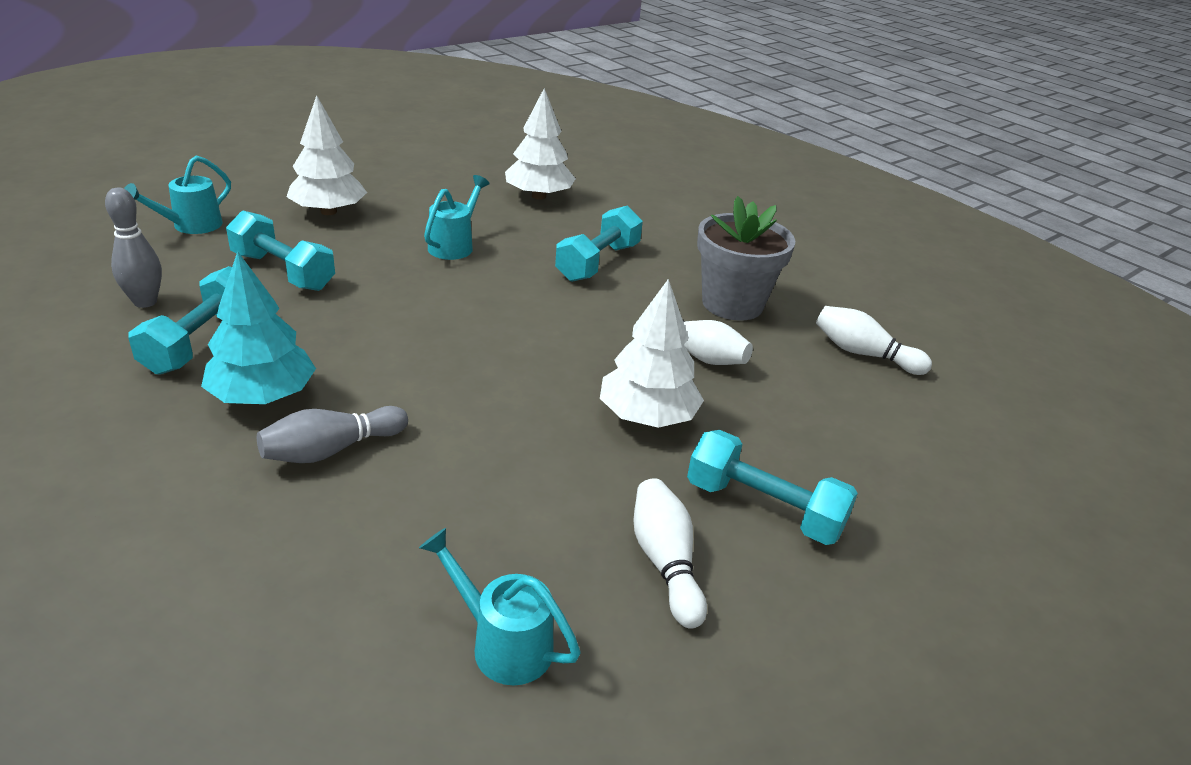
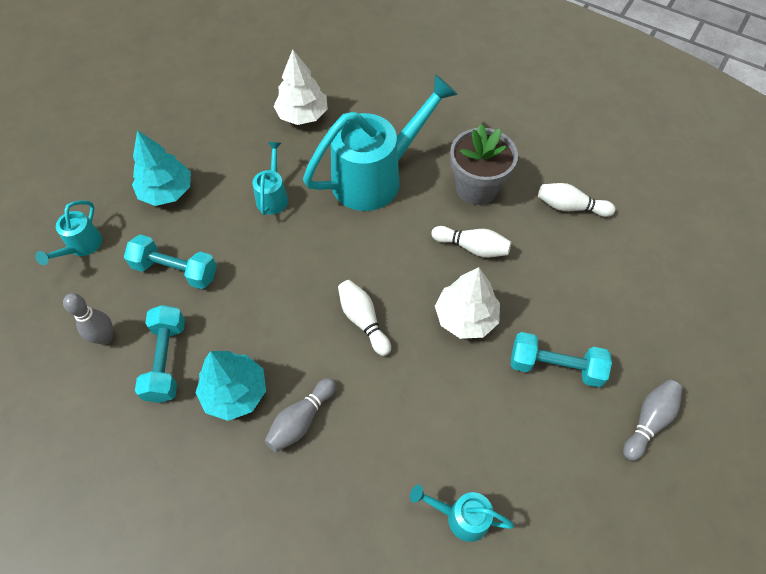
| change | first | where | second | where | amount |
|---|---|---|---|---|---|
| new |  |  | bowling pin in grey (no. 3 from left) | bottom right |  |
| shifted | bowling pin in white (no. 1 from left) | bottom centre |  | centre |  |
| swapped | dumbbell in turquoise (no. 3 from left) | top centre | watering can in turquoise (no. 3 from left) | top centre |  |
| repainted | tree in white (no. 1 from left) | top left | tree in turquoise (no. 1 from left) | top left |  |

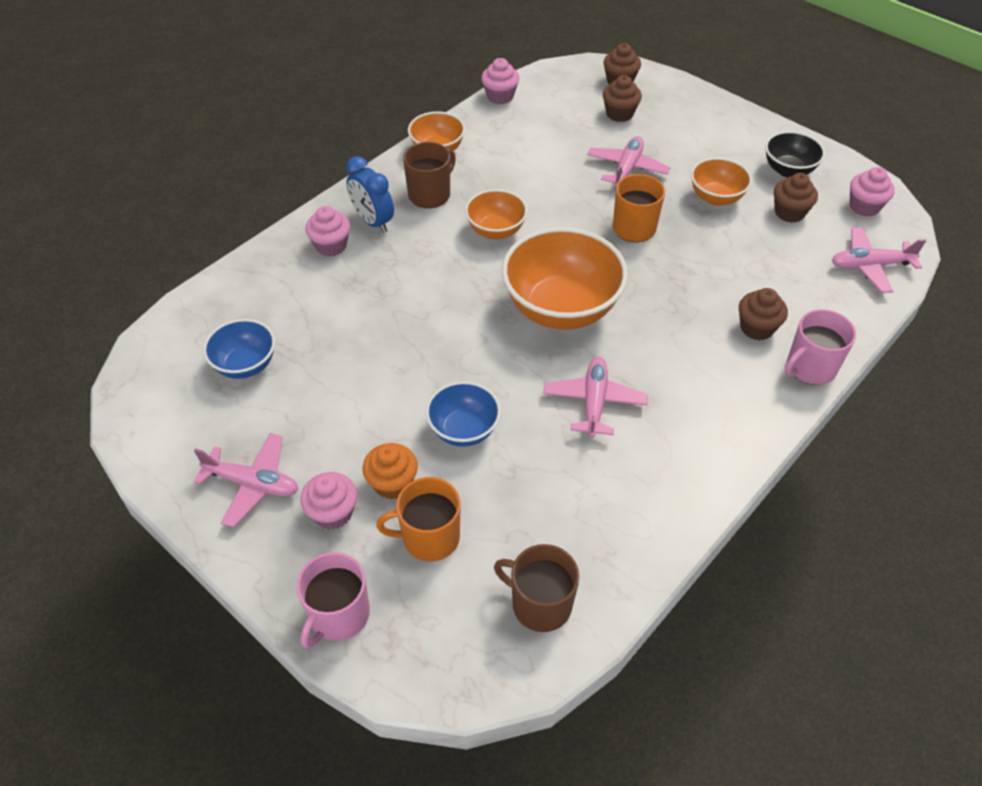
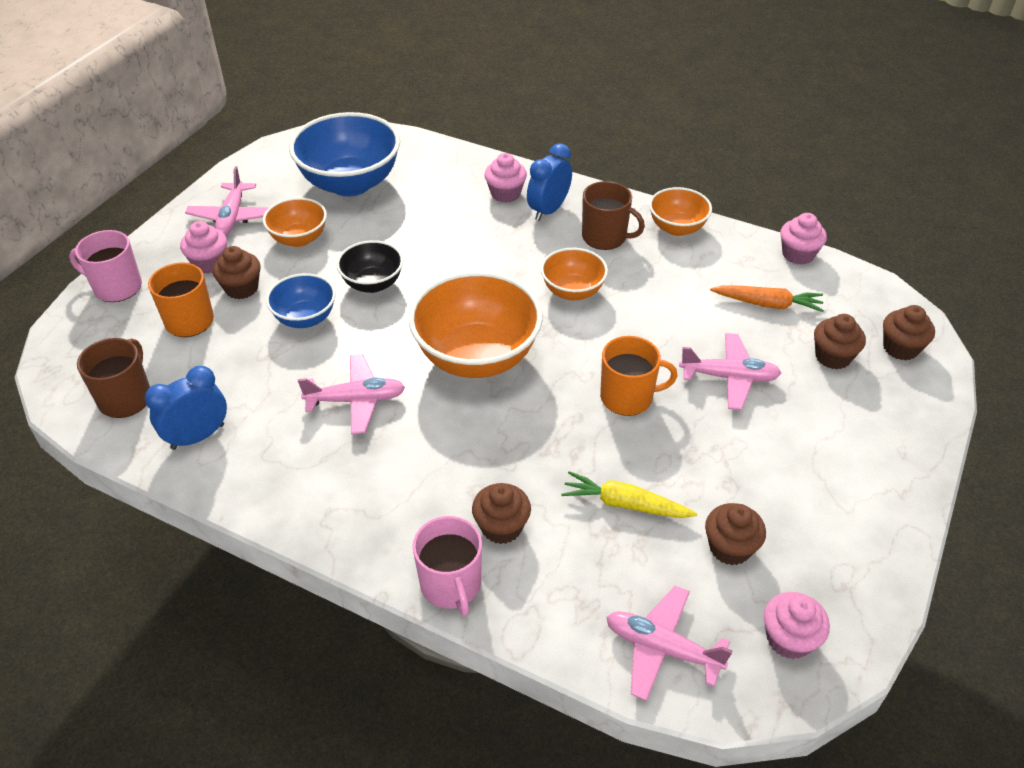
| change | first | where | second | where | amount |
|---|---|---|---|---|---|
| new |  |  | clock in blue (no. 1 from left) | middle left |  |
| new |  |  | carrot in yellow | centre |  |
| new |  |  | carrot in orange | middle right |  |
| shifted | bowl in orange (no. 4 from left in the first image) | top right | bowl in orange (no. 1 from left) | top left |  |
| shifted | bowl in black | top right |  | centre |  |
| repainted | cupcake in orange | centre | cupcake in brown (no. 1 from left) | middle left |  |
| rotated | mug in pink (no. 2 from left) | middle right |  | bottom centre | 150 degrees counterclockwise |
| rotated | plane in pink (no. 4 from left in the first image) | top right | plane in pink (no. 3 from left) | bottom centre | 45 degrees counterclockwise |
| scaled | bowl in blue (no. 1 from left in the first image) | middle left | bowl in blue (no. 2 from left) | top centre | x1.83 |

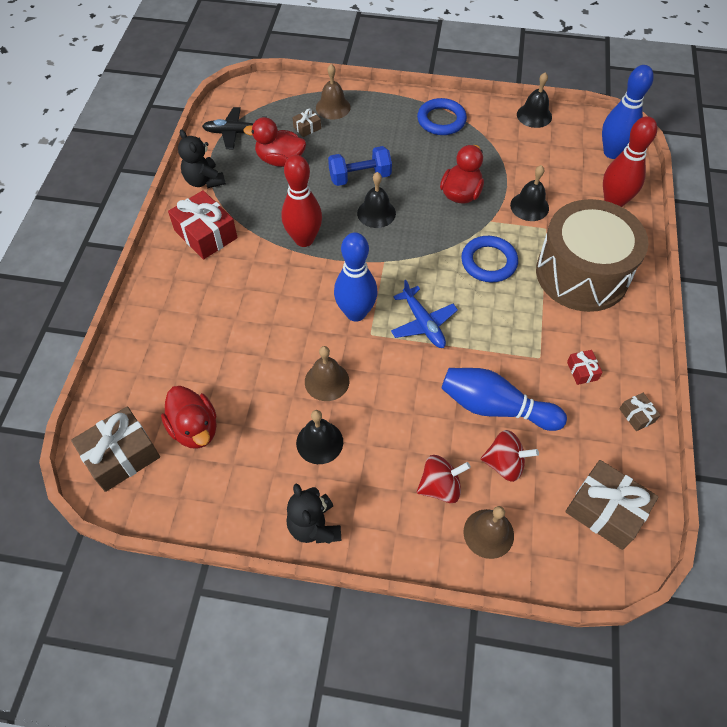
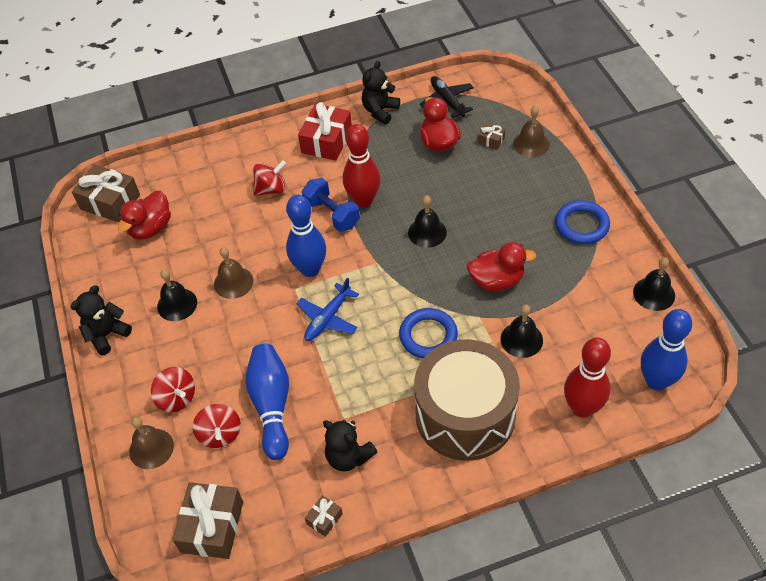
| change | first | where | second | where | amount |
|---|---|---|---|---|---|
| new |  |  | spinning top in red (no. 3 from left) | top centre |  |
| shifted | dumbbell in blue | top centre |  | centre |  |
| swapped | gift in red (no. 2 from left) | middle right | teddy bear in black (no. 2 from left) | bottom centre |  |

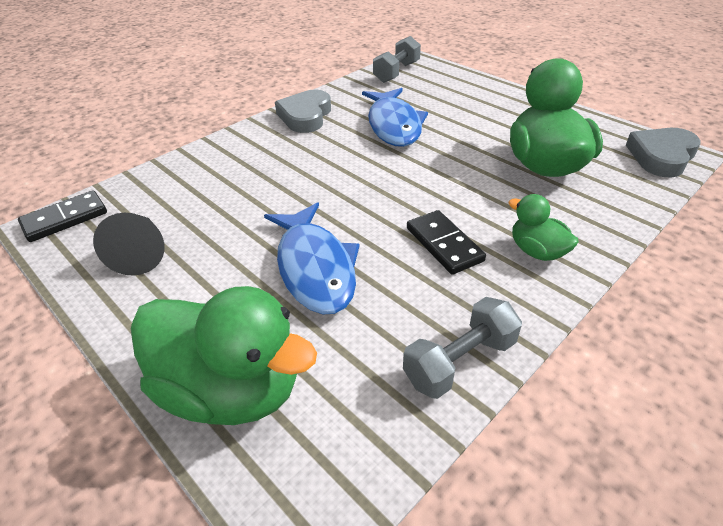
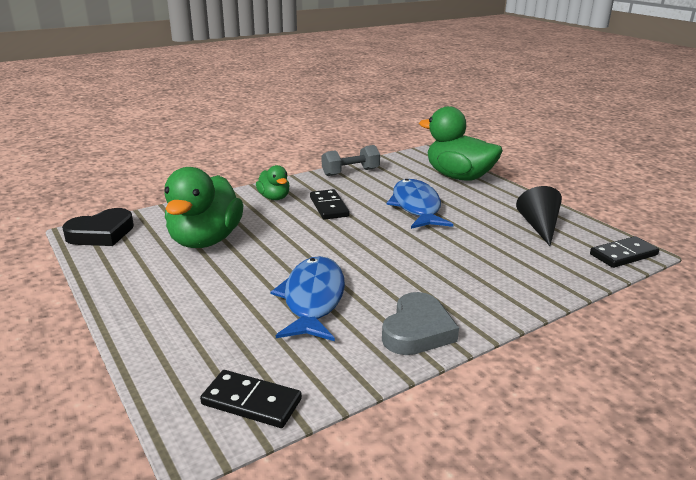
| change | first | where | second | where | amount |
|---|---|---|---|---|---|
| swapped | dumbbell in grey (no. 1 from left) | top centre | domino in black (no. 1 from left) | bottom centre |  |
| repainted | heart in grey (no. 2 from left) | top right | heart in black | middle left |  |

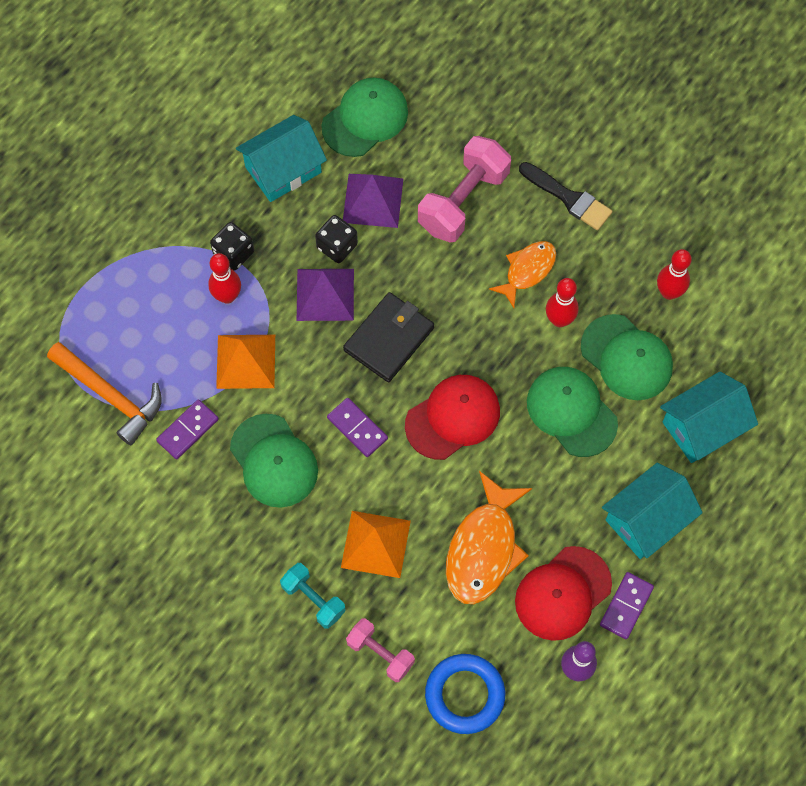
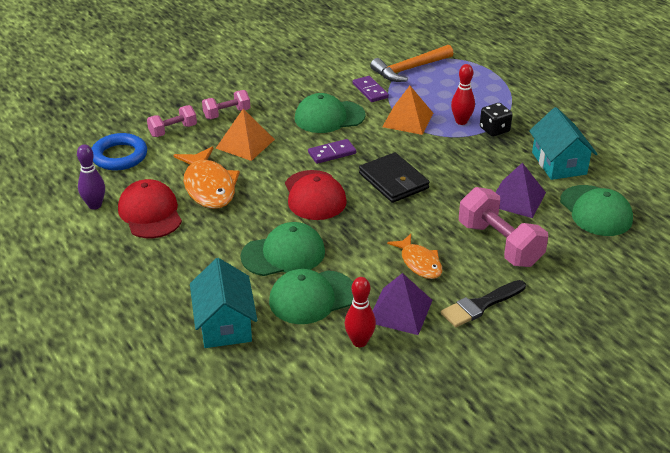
| change | first | where | second | where | amount |
|---|---|---|---|---|---|
| gone | dice in black (no. 2 from left) | top centre |  |  |  |
| gone | bowling pin in red (no. 2 from left) | middle right |  |  |  |
| gone | domino in purple (no. 3 from left) | bottom right |  |  |  |
| gone | house in turquoise (no. 2 from left) | middle right |  |  |  |
| shifted | pyramid in purple (no. 1 from left) | centre |  | bottom centre |  |
| repainted | dumbbell in turquoise | bottom centre | dumbbell in pink (no. 2 from left) | top centre |  |
| rotated | fish in orange (no. 1 from left) | bottom centre |  | middle left | 150 degrees counterclockwise |

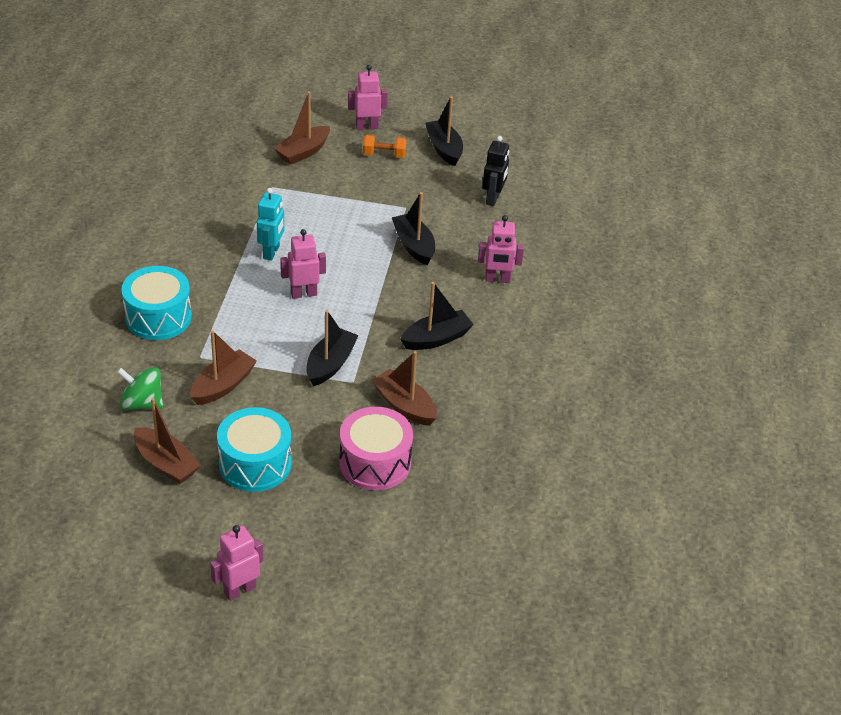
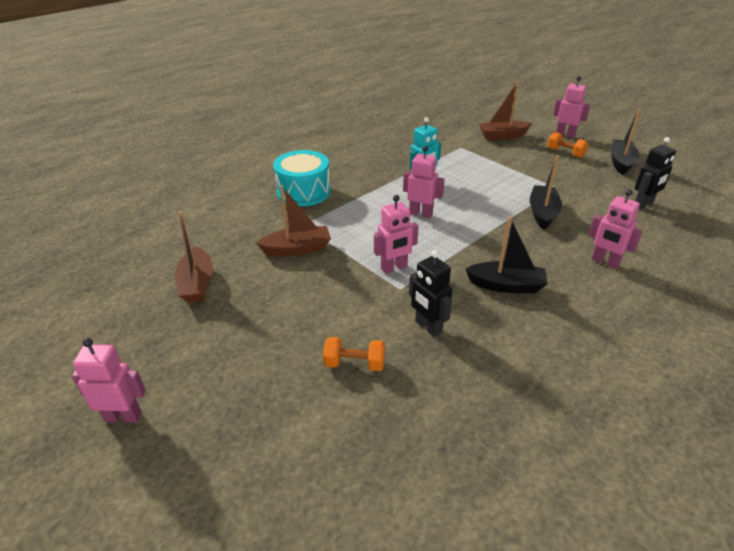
| change | first | where | second | where | amount |
|---|---|---|---|---|---|
| gone | spinning top in green | middle left |  |  |  |
| gone | drum in turquoise (no. 2 from left) | middle left |  |  |  |
| swapped | boat in black (no. 1 from left) | centre | robot in pink (no. 2 from left) | centre |  |
| swapped | drum in pink | centre | dumbbell in orange (no. 1 from left) | centre |  |
| swapped | boat in brown (no. 4 from left) | centre | robot in black (no. 1 from left) | centre |  |

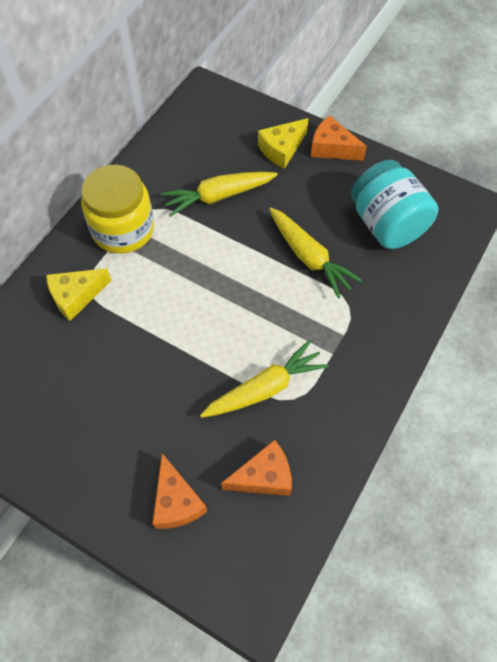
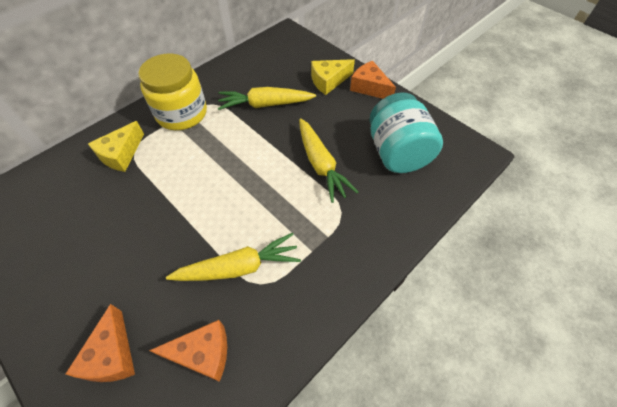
| change | first | where | second | where | amount |
|---|---|---|---|---|---|
| rotated | cheese in yellow (no. 1 from left) | middle left |  | middle left | 45 degrees counterclockwise |

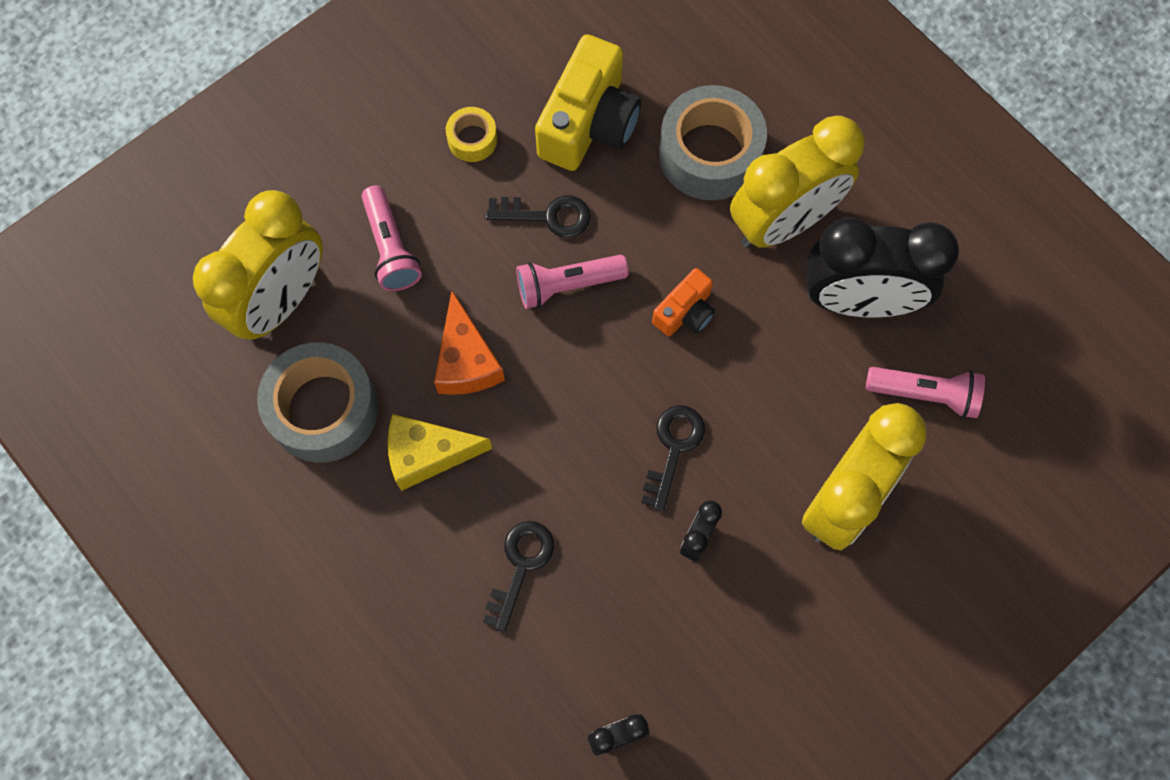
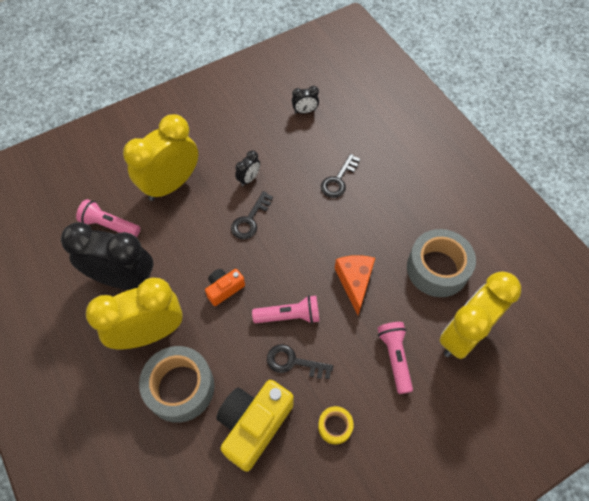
| change | first | where | second | where | amount |
|---|---|---|---|---|---|
| gone | cheese in yellow | centre |  |  |  |

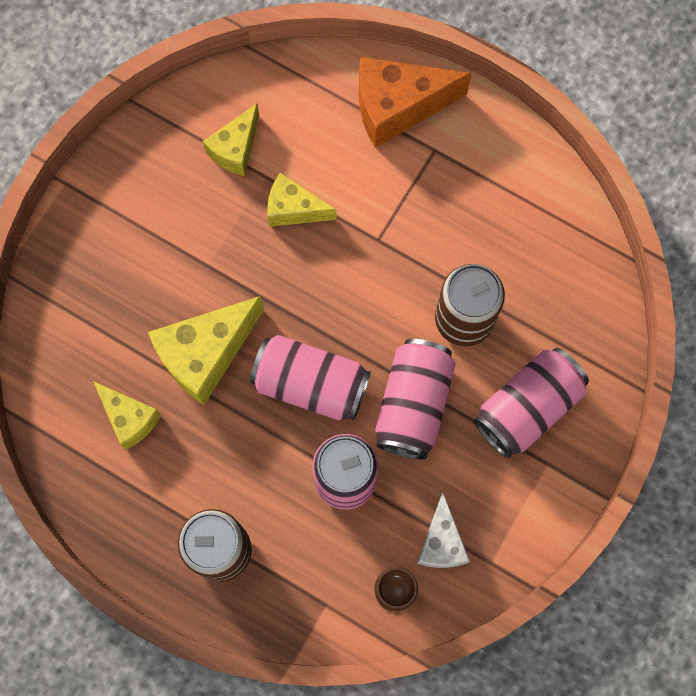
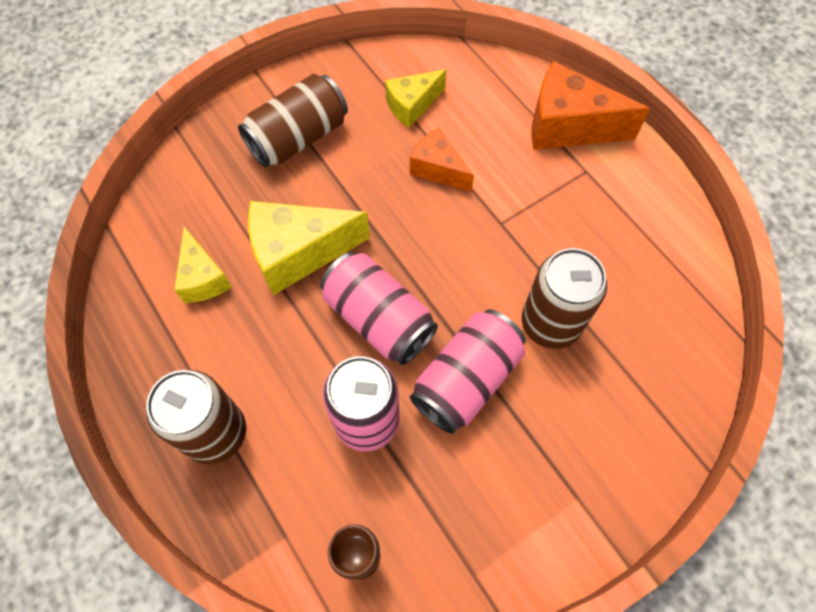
| change | first | where | second | where | amount |
|---|---|---|---|---|---|
| gone | cheese in white | bottom centre |  |  |  |
| gone | can in pink (no. 4 from left) | middle right |  |  |  |
| new |  |  | can in brown (no. 2 from left) | top centre |  |
| repainted | cheese in yellow (no. 4 from left) | top centre | cheese in orange (no. 1 from left) | top centre |  |

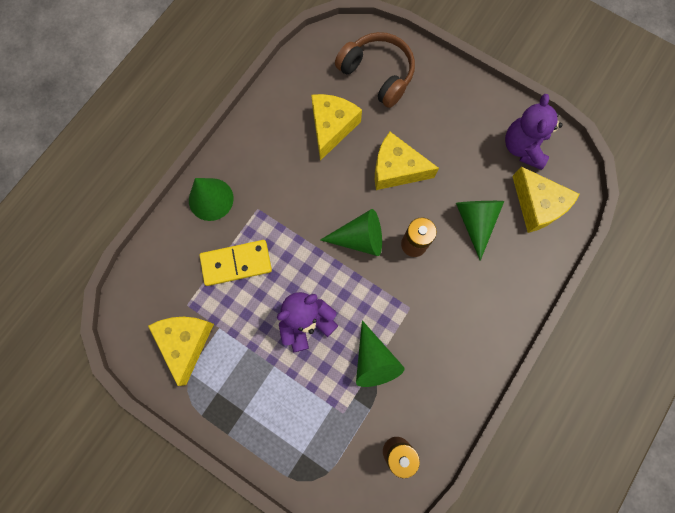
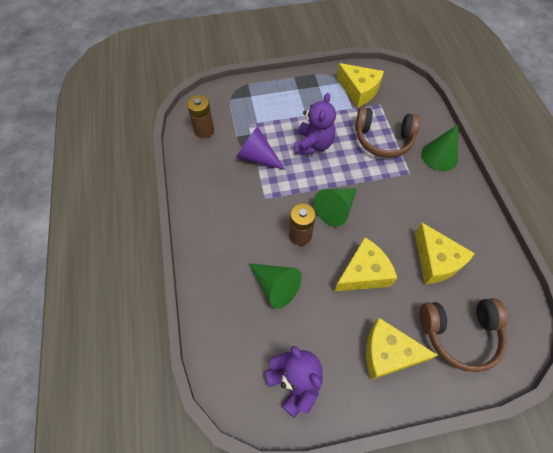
| change | first | where | second | where | amount |
|---|---|---|---|---|---|
| shifted | cheese in yellow (no. 4 from left in the first image) | middle right | cheese in yellow (no. 3 from left) | bottom right |  |
| swapped | domino in yellow | centre | headphones in brown (no. 1 from left) | top right |  |
| repainted | cone in green (no. 3 from left) | bottom centre | cone in purple | top centre |  |

